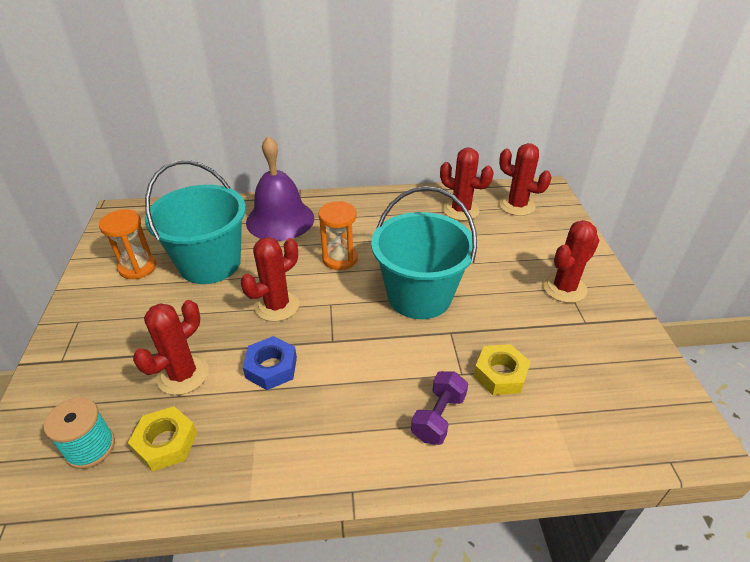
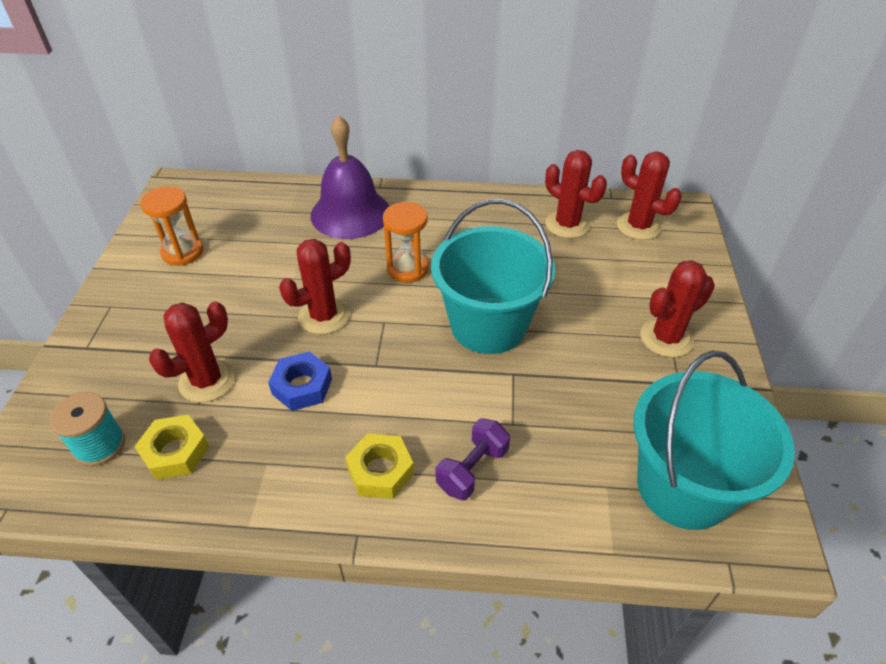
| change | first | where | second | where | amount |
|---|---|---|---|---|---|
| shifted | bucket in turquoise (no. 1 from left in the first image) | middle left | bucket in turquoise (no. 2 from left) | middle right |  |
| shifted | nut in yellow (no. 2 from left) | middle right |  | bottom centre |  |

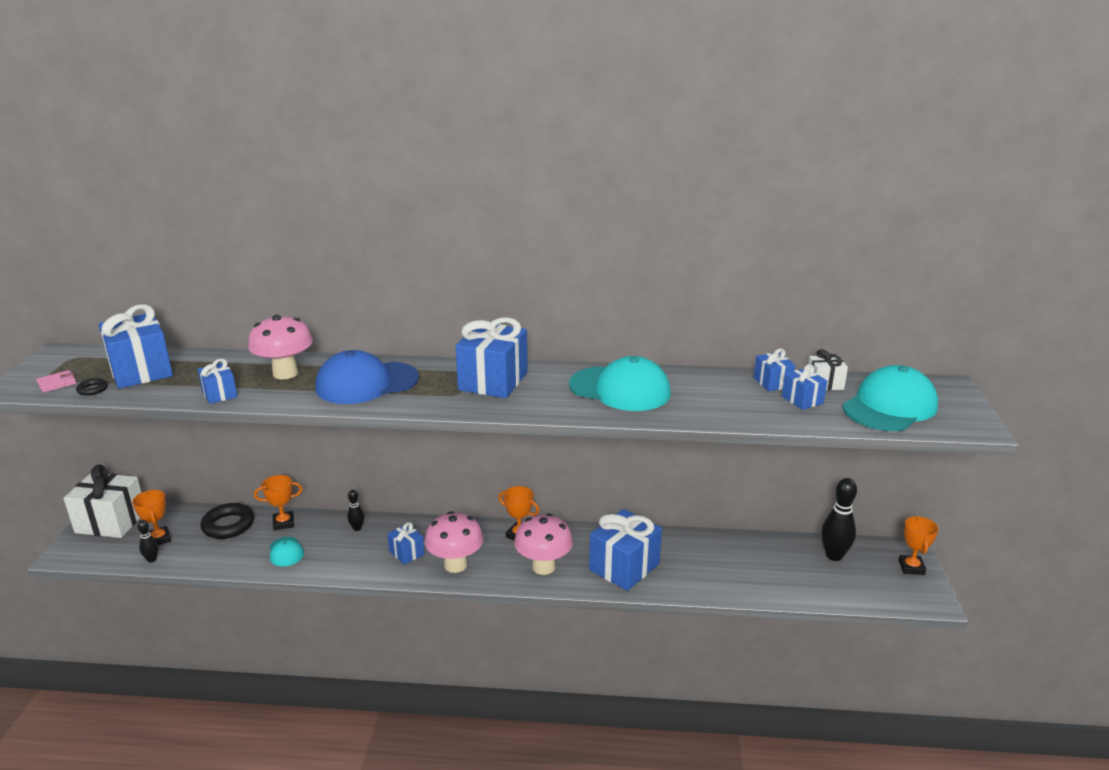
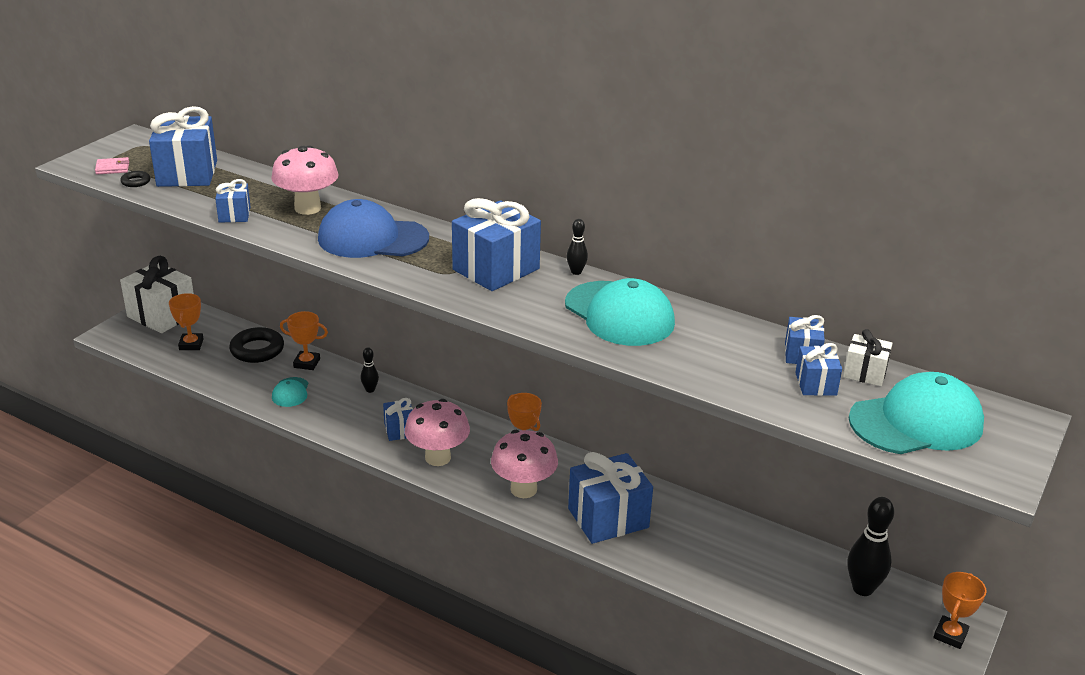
| change | first | where | second | where | amount |
|---|---|---|---|---|---|
| shifted | bowling pin in black (no. 1 from left in the first image) | bottom left | bowling pin in black (no. 2 from left) | centre |  |

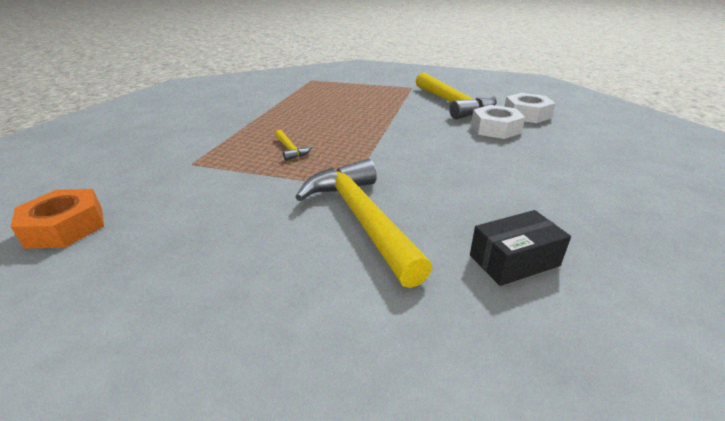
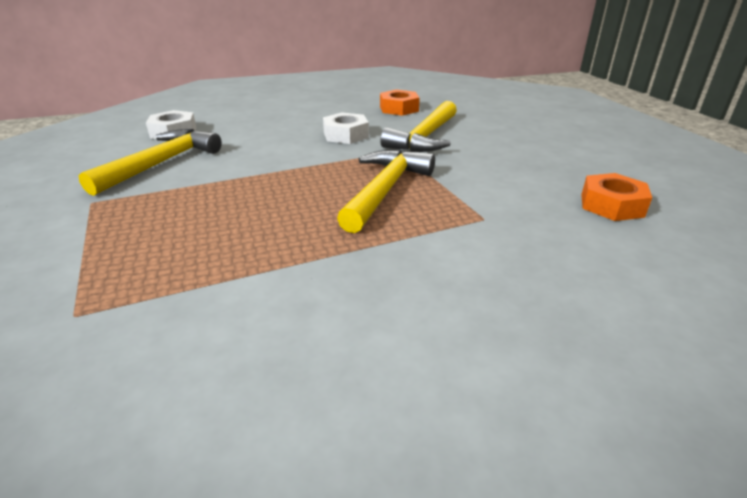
| change | first | where | second | where | amount |
|---|---|---|---|---|---|
| shifted | nut in white (no. 1 from left in the first image) | top right | nut in white (no. 2 from left) | top centre |  |
| swapped | box in black | middle right | nut in orange (no. 1 from left) | top centre |  |
| scaled | hammer in yellow (no. 1 from left in the first image) | centre | hammer in yellow (no. 2 from left) | centre | x2.29 |

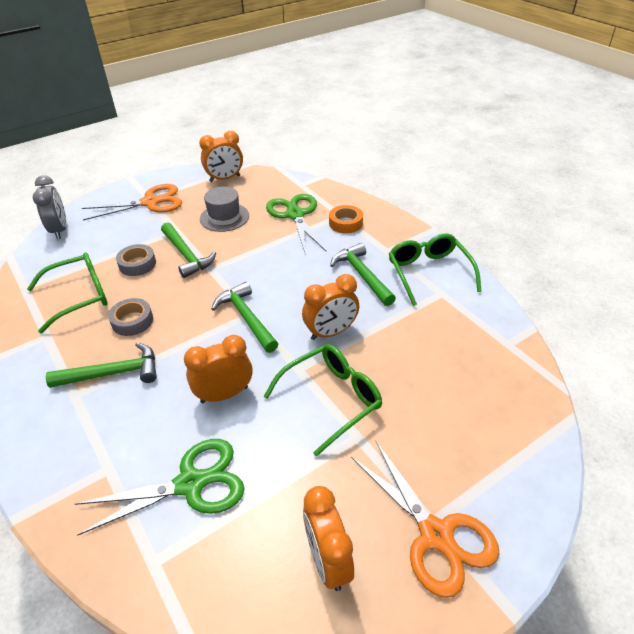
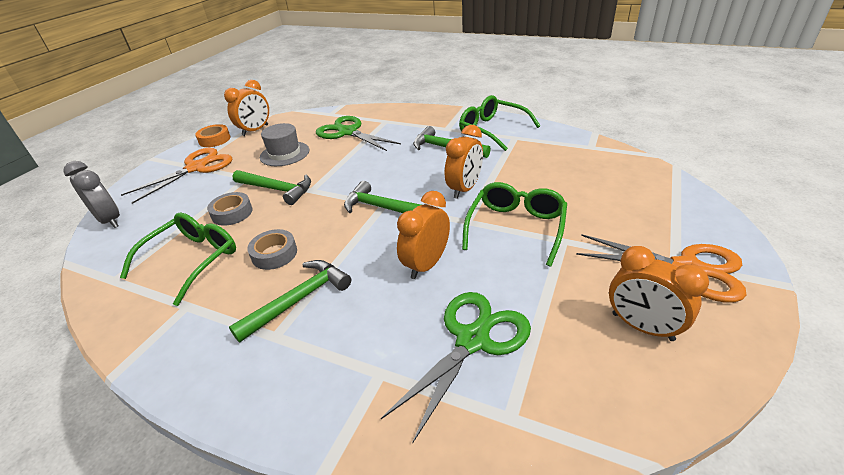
| change | first | where | second | where | amount |
|---|---|---|---|---|---|
| shifted | tape in orange | centre |  | top left |  |

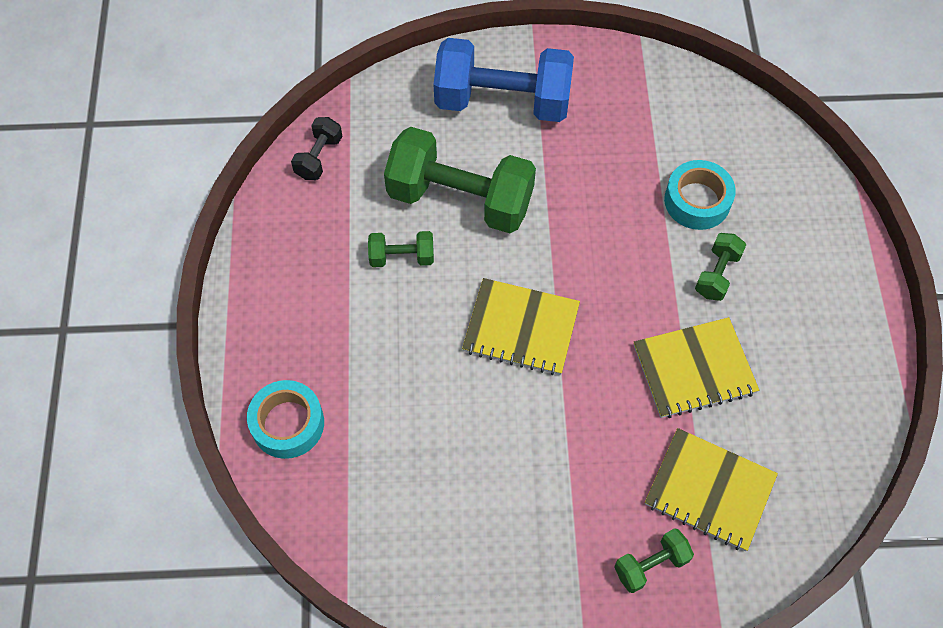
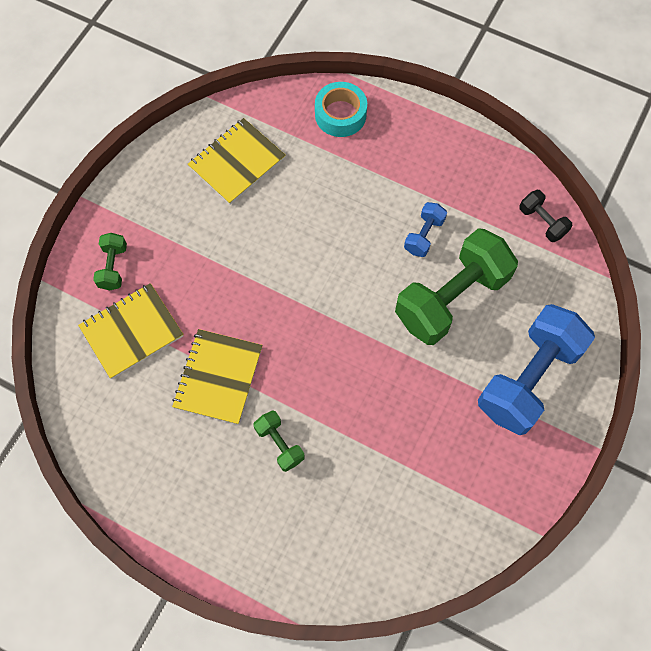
| change | first | where | second | where | amount |
|---|---|---|---|---|---|
| gone | tape in turquoise (no. 2 from left) | top right |  |  |  |
| shifted | notebook in yellow (no. 1 from left in the first image) | centre | notebook in yellow (no. 3 from left) | top centre |  |
| repainted | dumbbell in green (no. 1 from left) | centre | dumbbell in blue (no. 1 from left) | centre |  |

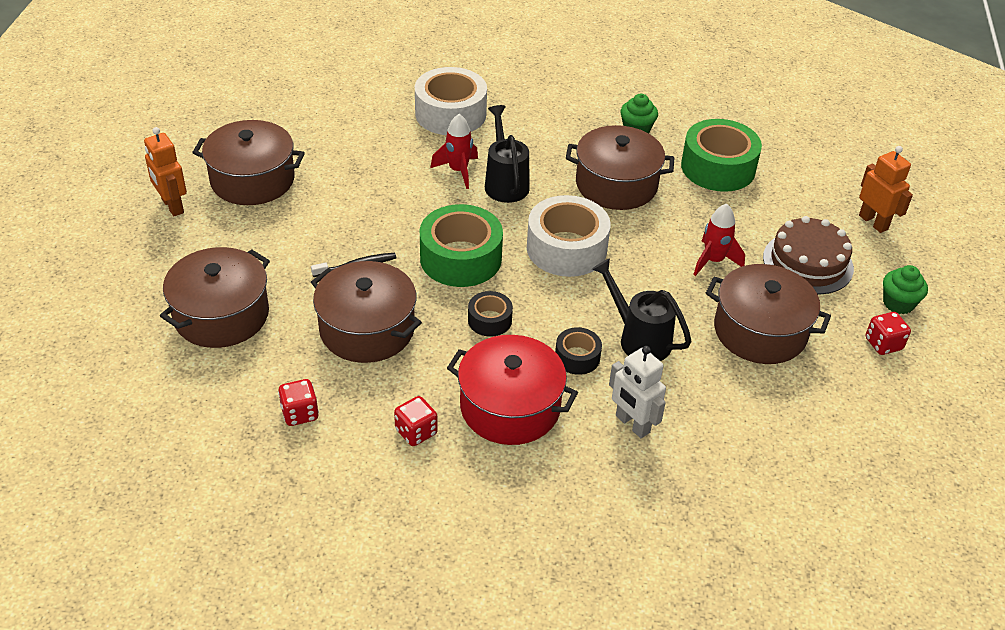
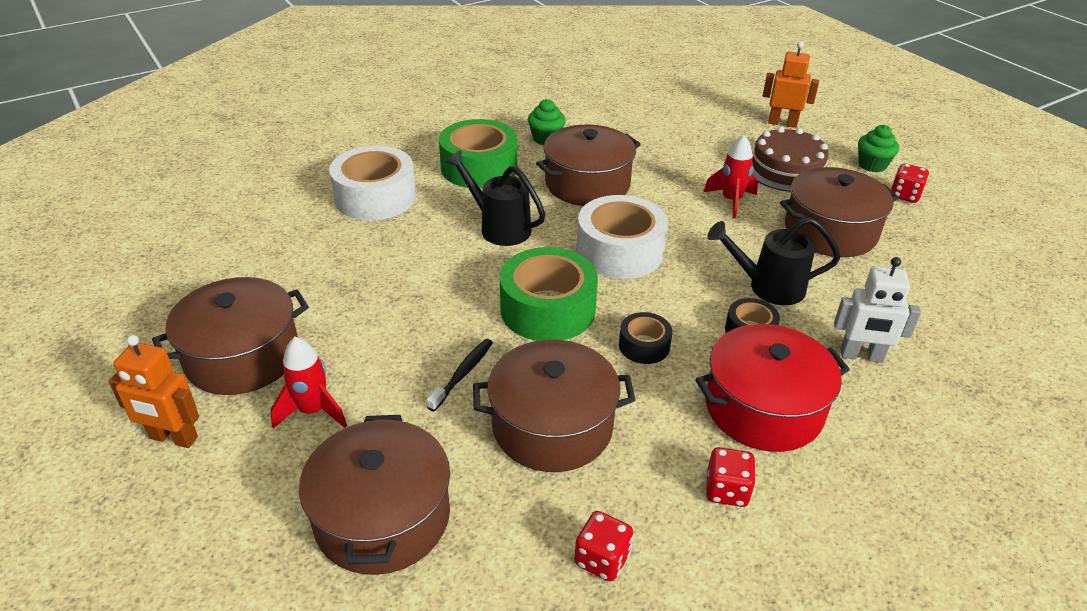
| change | first | where | second | where | amount |
|---|---|---|---|---|---|
| shifted | rocket in red (no. 1 from left) | top centre |  | middle left |  |
| shifted | tape in green (no. 2 from left in the first image) | top right | tape in green (no. 1 from left) | top centre |  |

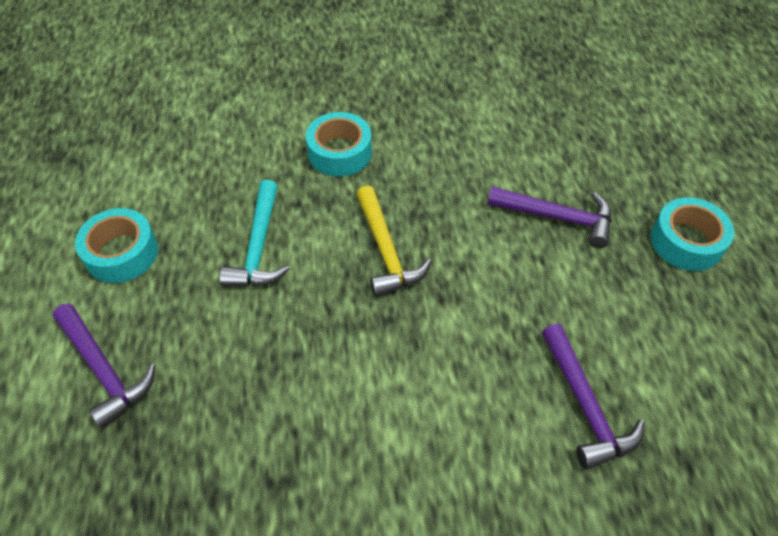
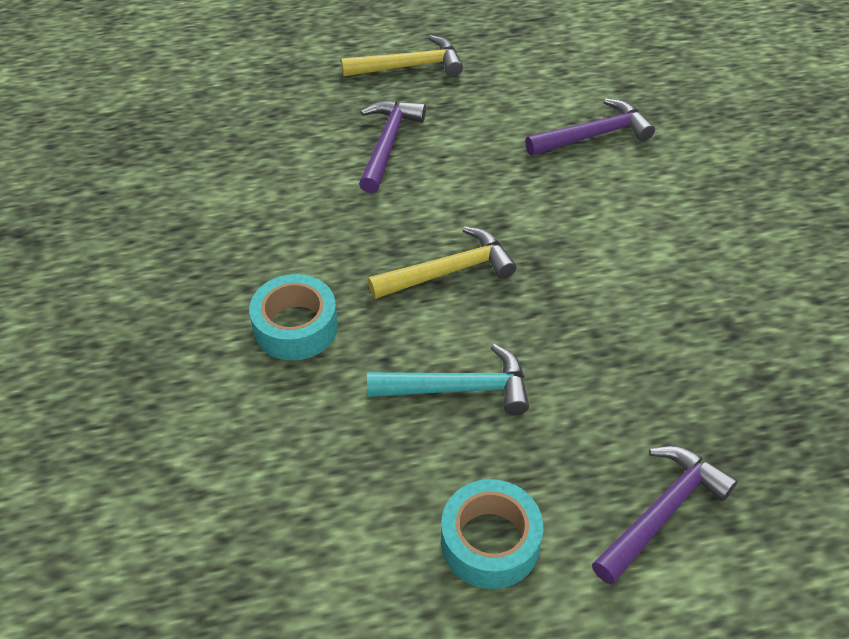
| change | first | where | second | where | amount |
|---|---|---|---|---|---|
| swapped | tape in turquoise (no. 3 from left) | middle right | hammer in yellow (no. 1 from left) | top centre |  |

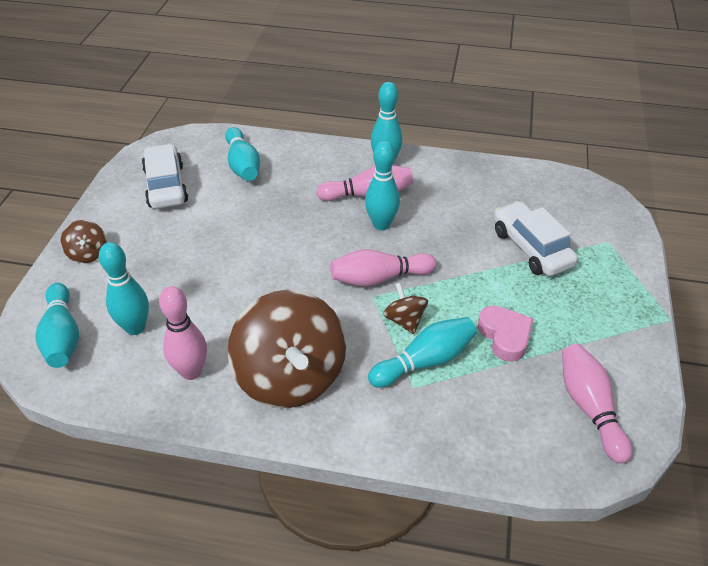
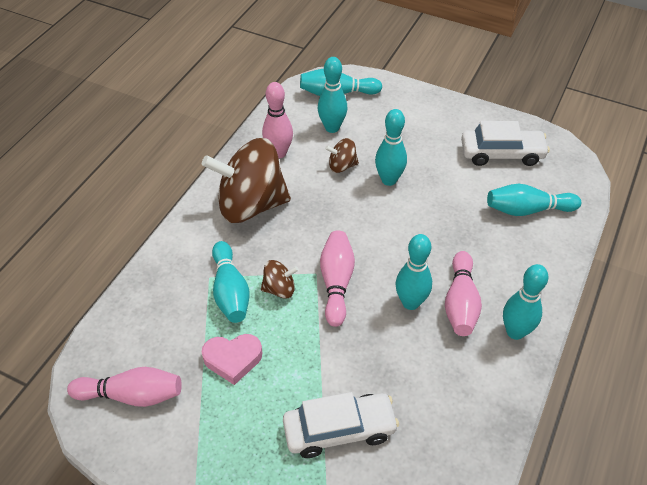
| change | first | where | second | where | amount |
|---|---|---|---|---|---|
| new |  |  | bowling pin in turquoise (no. 4 from left) | top centre |  |
| shifted | spinning top in brown (no. 1 from left in the first image) | middle left | spinning top in brown (no. 3 from left) | top centre |  |

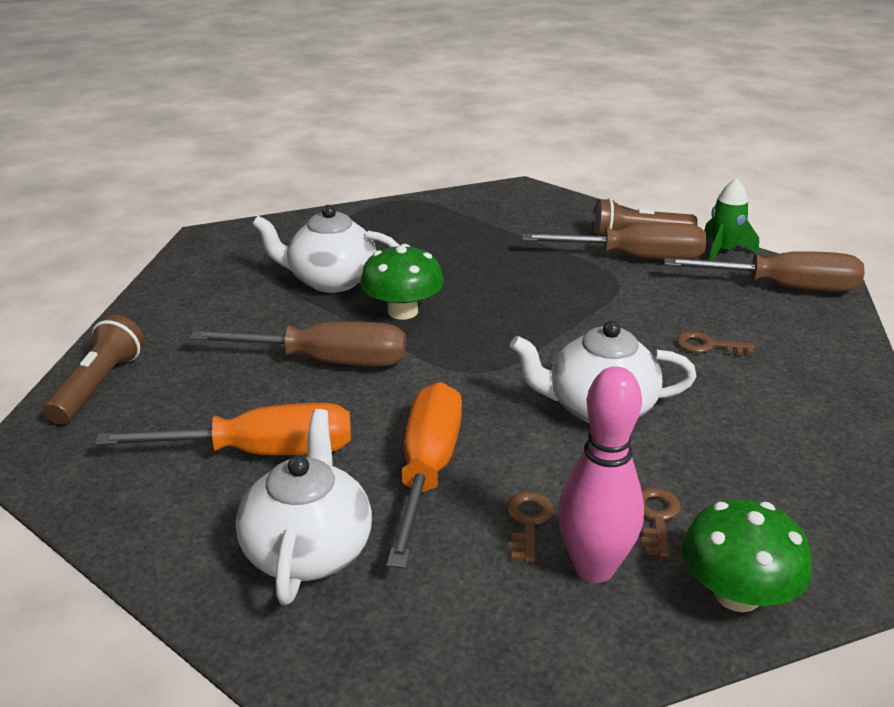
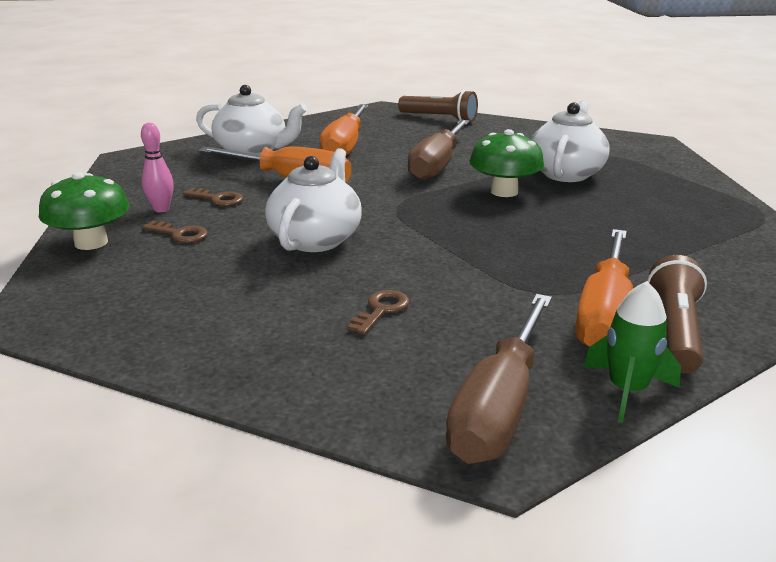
| change | first | where | second | where | amount |
|---|---|---|---|---|---|
| repainted | screwdriver in brown (no. 2 from left) | middle right | screwdriver in orange (no. 3 from left) | middle right |  |
| scaled | bowling pin in pink | bottom right |  | top left | x0.57 |

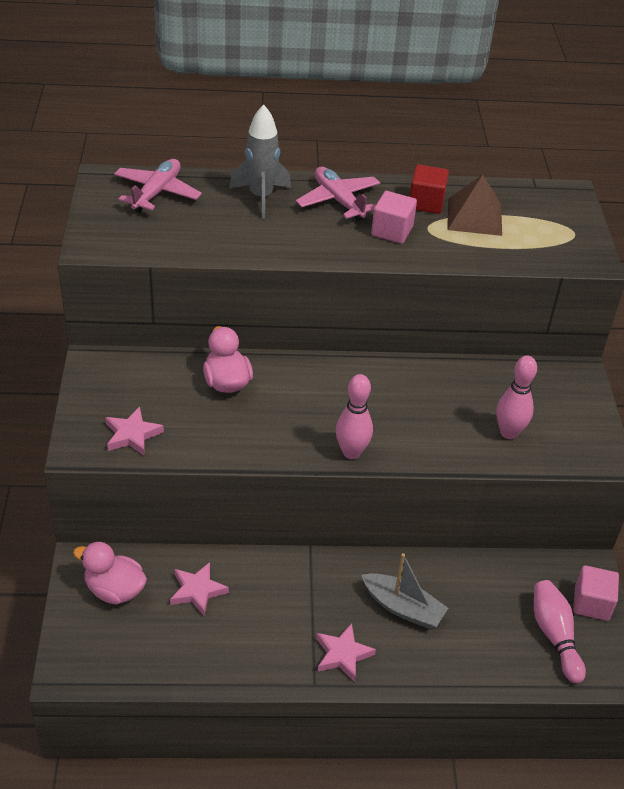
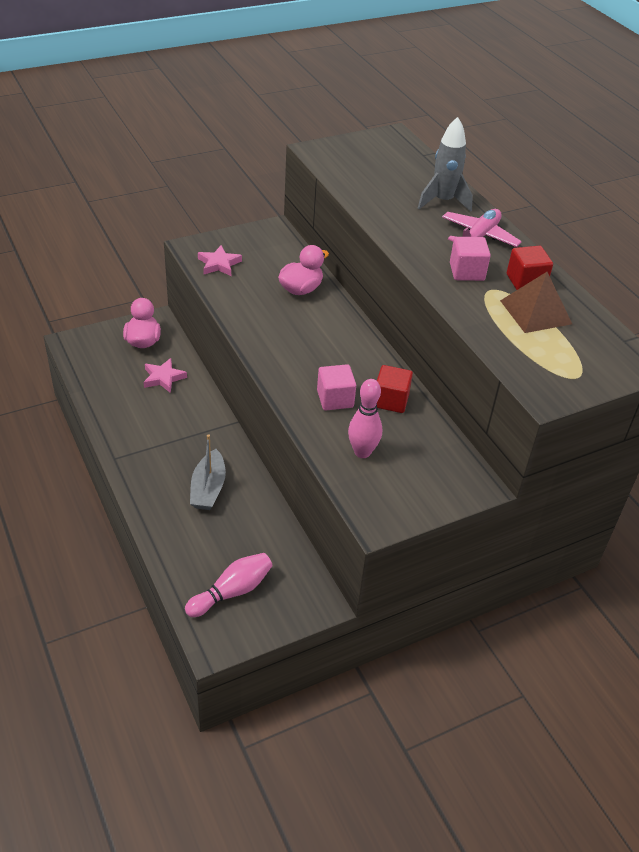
| change | first | where | second | where | amount |
|---|---|---|---|---|---|
| gone | plane in pink (no. 1 from left) | top left |  |  |  |
| gone | star in pink (no. 3 from left) | bottom centre |  |  |  |
| gone | bowling pin in pink (no. 1 from left) | centre |  |  |  |
| new |  |  | cube in red (no. 1 from left) | centre |  |
| shifted | cube in pink (no. 2 from left in the first image) | bottom right | cube in pink (no. 1 from left) | centre |  |

